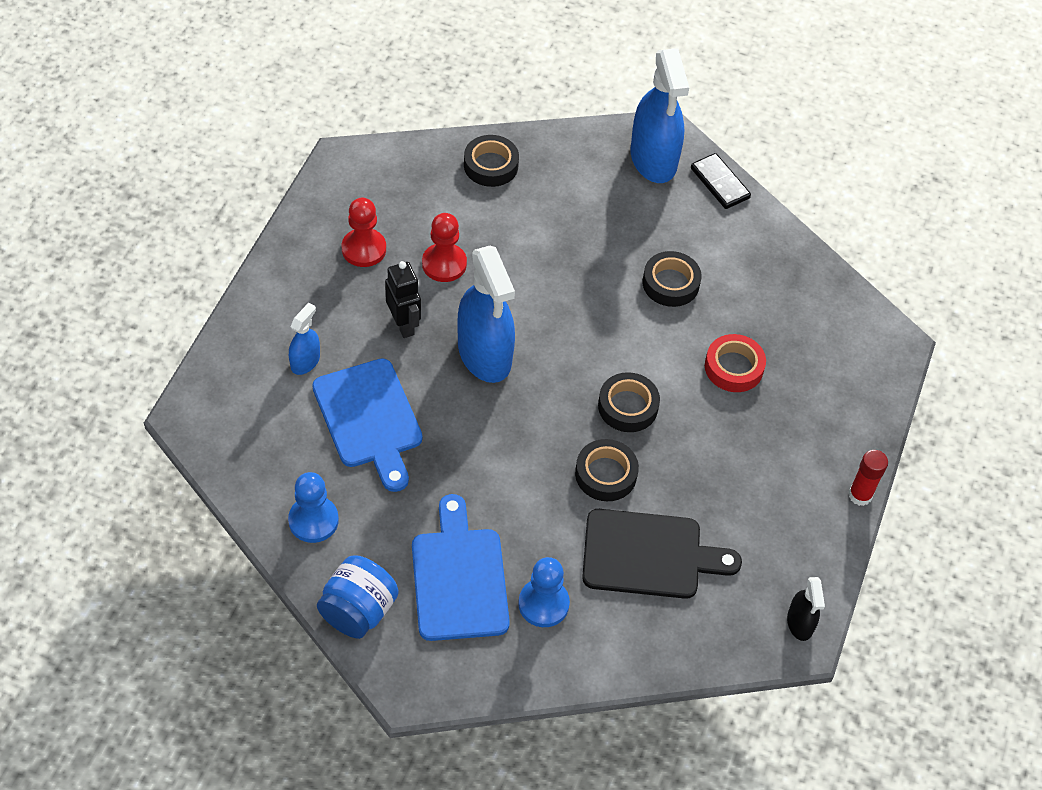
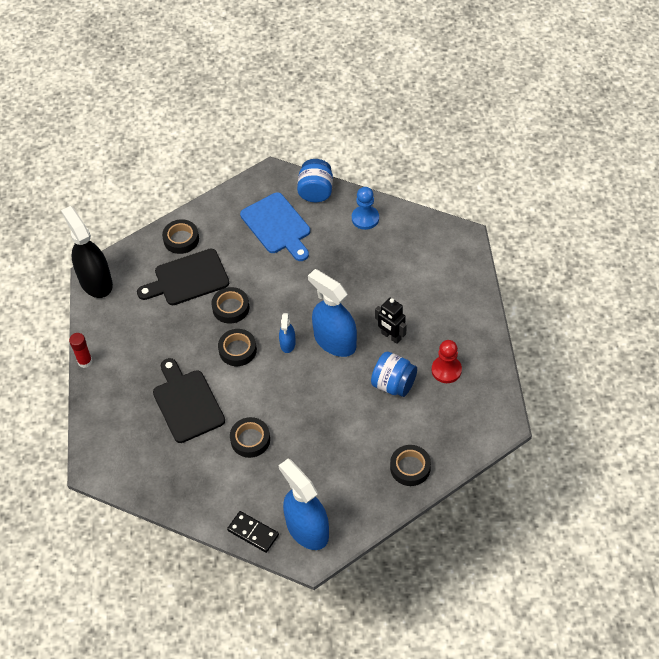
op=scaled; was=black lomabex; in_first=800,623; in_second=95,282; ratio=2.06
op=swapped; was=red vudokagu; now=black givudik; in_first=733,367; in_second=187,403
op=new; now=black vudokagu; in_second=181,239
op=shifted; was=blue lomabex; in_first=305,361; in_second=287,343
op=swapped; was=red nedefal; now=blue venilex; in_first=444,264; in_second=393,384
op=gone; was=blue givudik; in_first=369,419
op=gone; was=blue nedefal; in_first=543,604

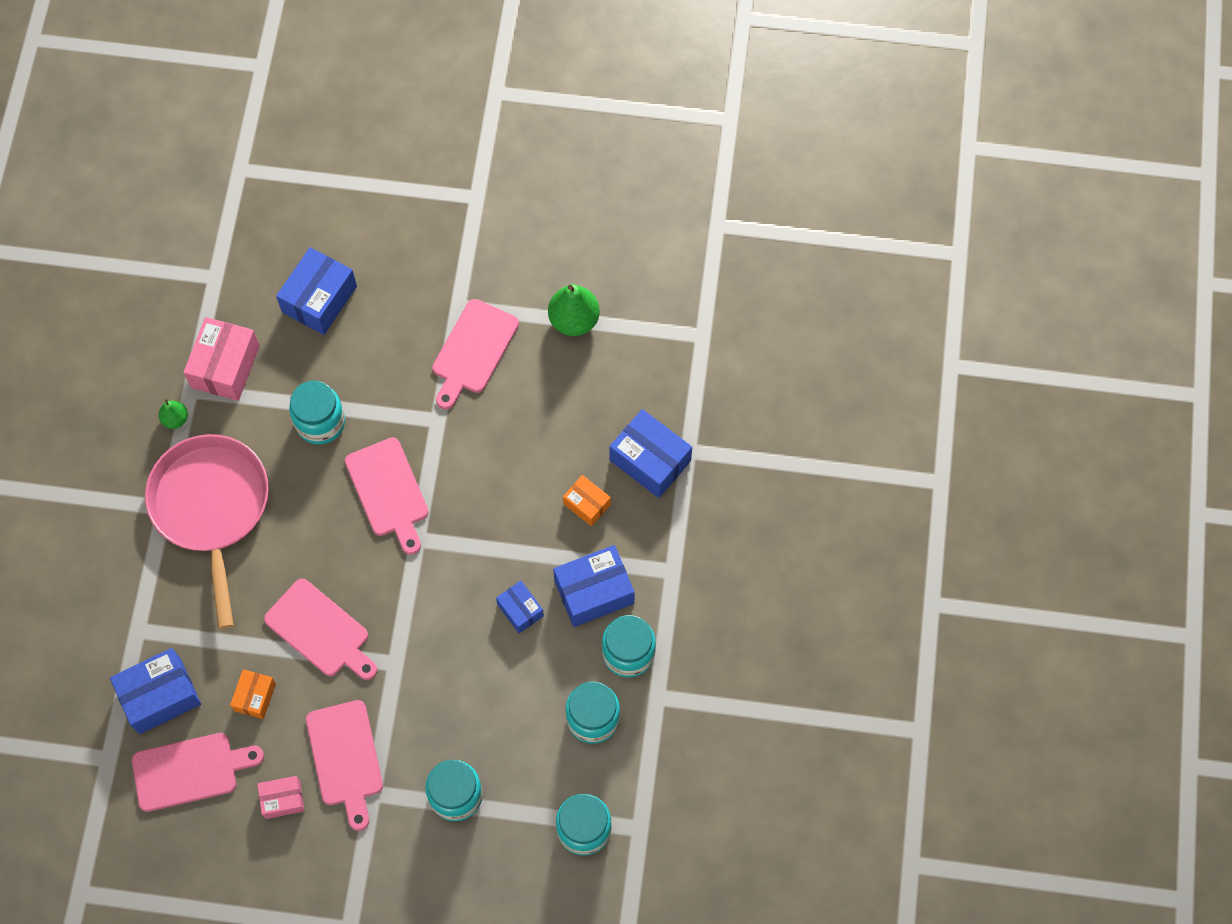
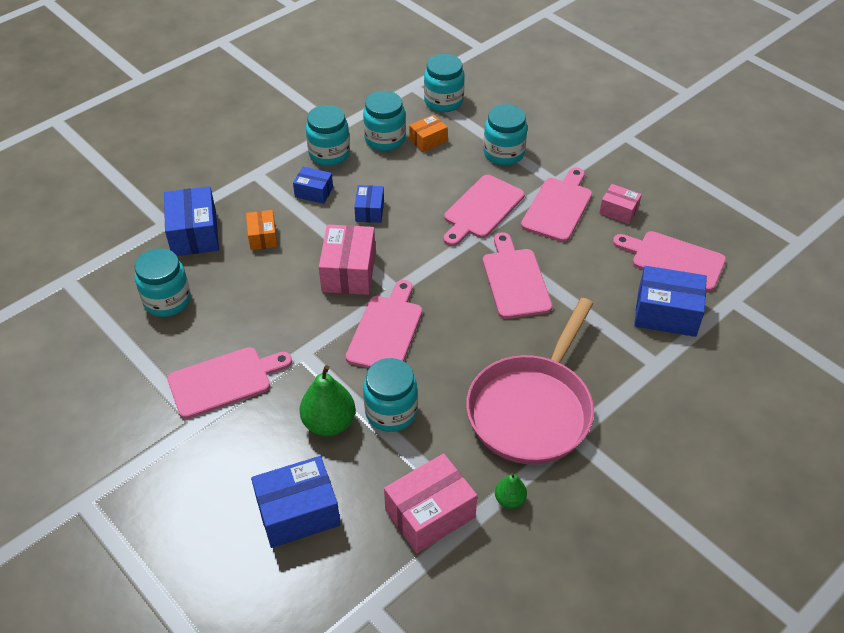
op=new; now=turquoise venilex; in_second=167,301
op=scaled; was=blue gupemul; in_first=594,592; in_second=314,192; ratio=0.58
op=shifted; was=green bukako; in_first=574,320; in_second=329,423
op=new; now=pink gupemul; in_second=349,272
op=shifted; was=orange gupemul; in_first=255,697; in_second=428,140
op=new; now=pink givudik; in_second=481,209

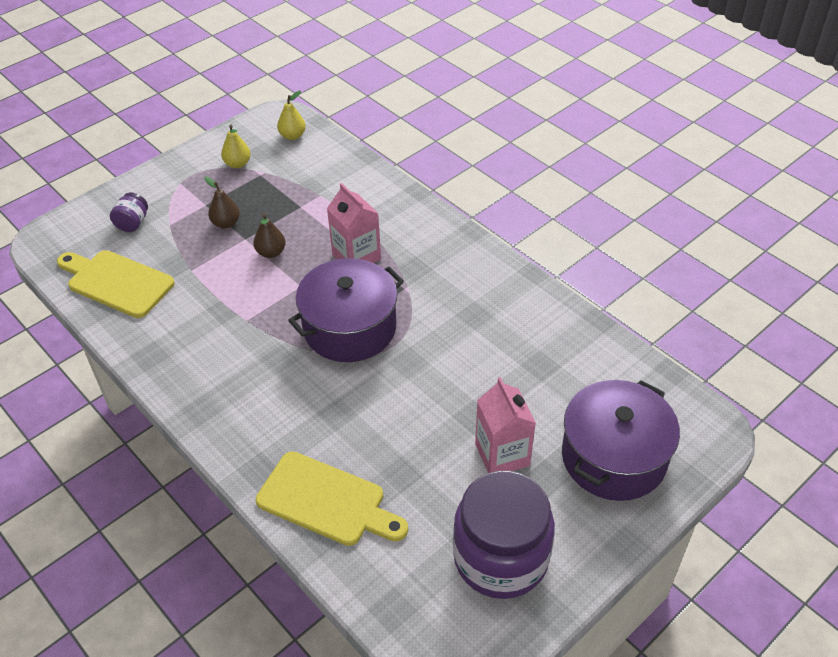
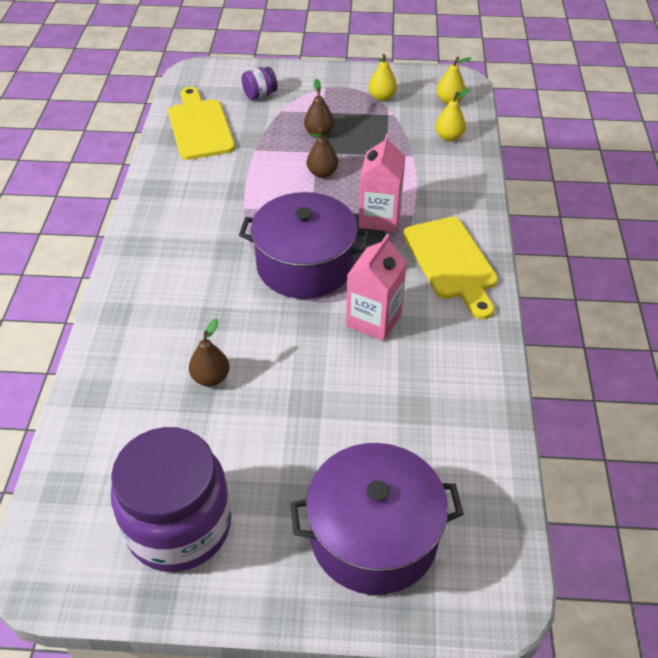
op=new; now=brown bukako; in_second=211,378
op=shifted; was=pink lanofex; in_first=502,454; in_second=374,320
op=shifted; was=yellow givudik; in_first=326,501; in_second=451,262
op=new; now=yellow bukako; in_second=449,137

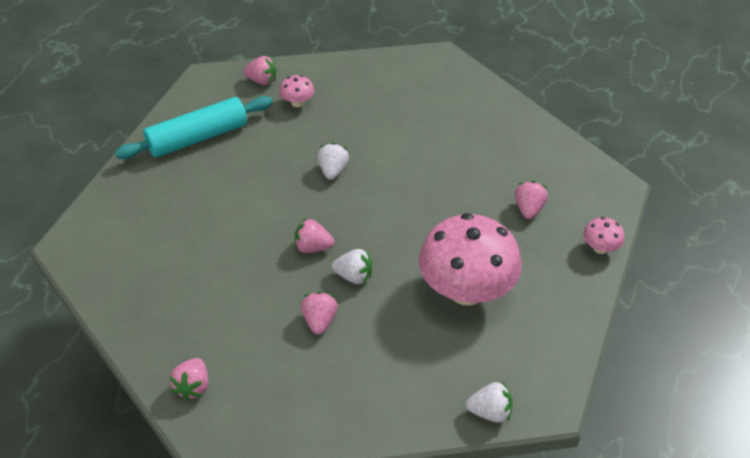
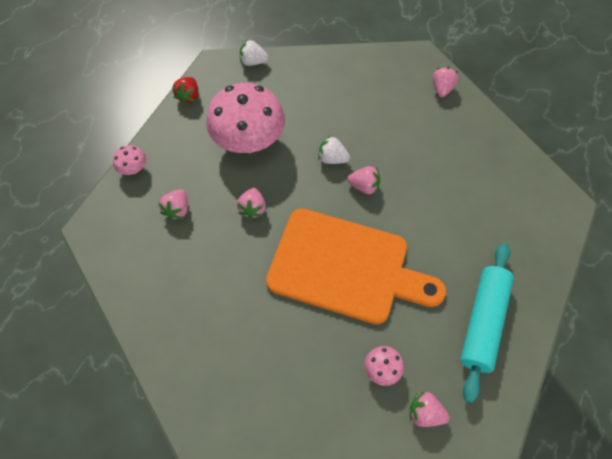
op=new; now=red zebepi; in_second=188,96
op=shifted; was=pink zebepi; in_first=319,321; in_second=253,209
op=swapped; was=white zebepi; now=orange givudik; in_first=333,171; in_second=345,267
op=rotated; was=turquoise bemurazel; in_first=198,138; in_second=483,323; clockwise=-45

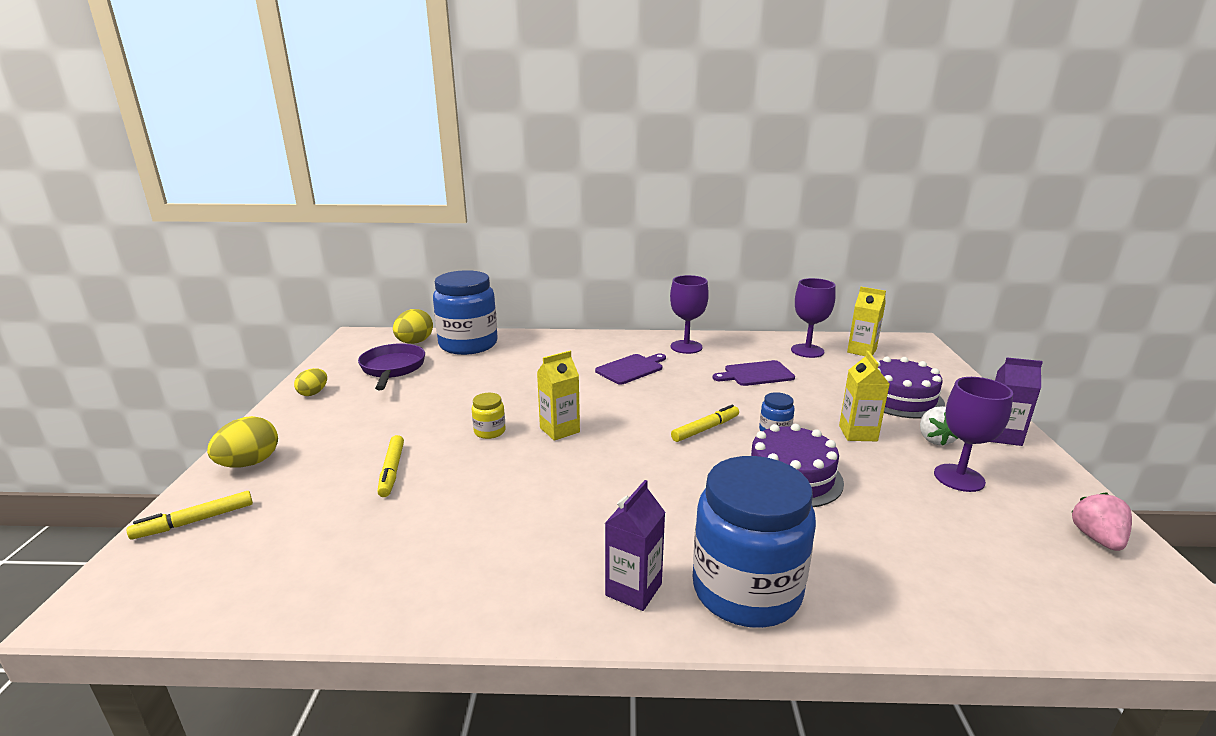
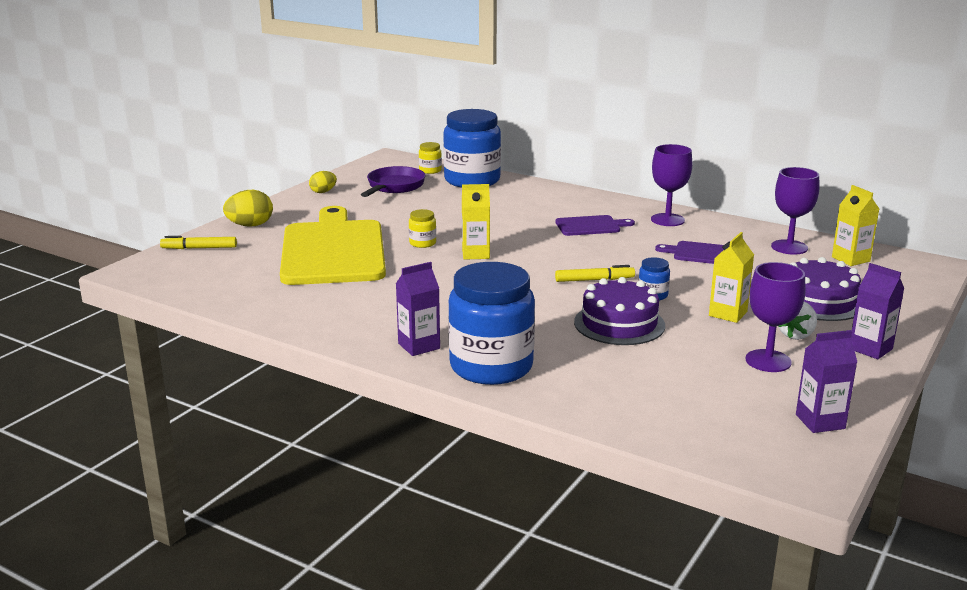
op=swapped; was=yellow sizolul; now=yellow givudik; in_first=392,471; in_second=333,250
op=swapped; was=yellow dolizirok; now=yellow venilex; in_first=414,342; in_second=430,170
op=swapped; was=pink zebepi; now=purple lanofex; in_first=1097,539; in_second=820,422

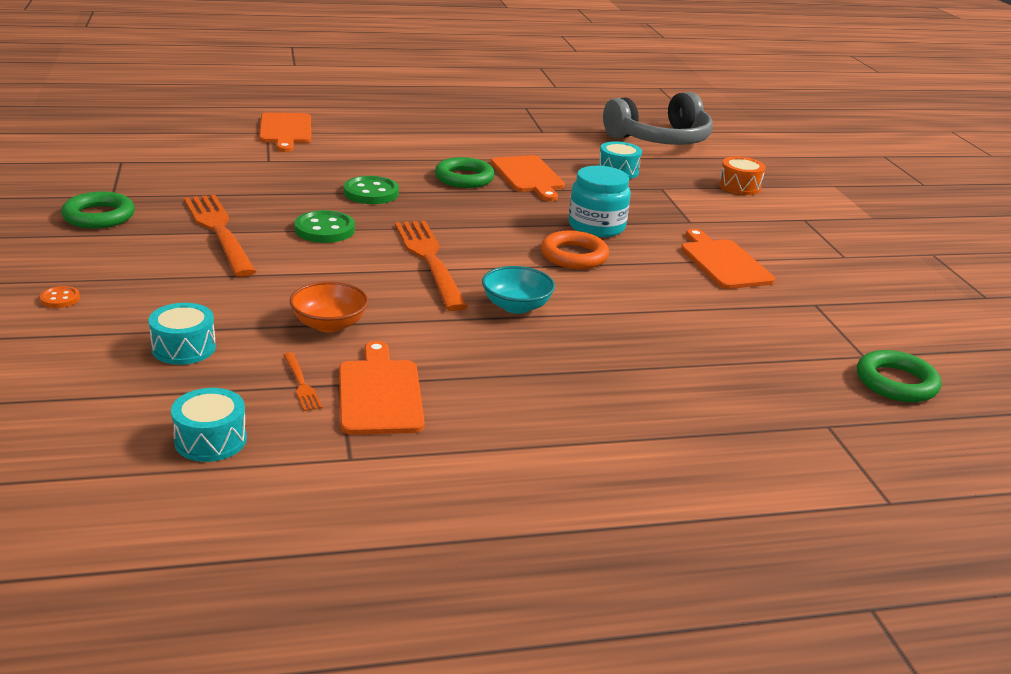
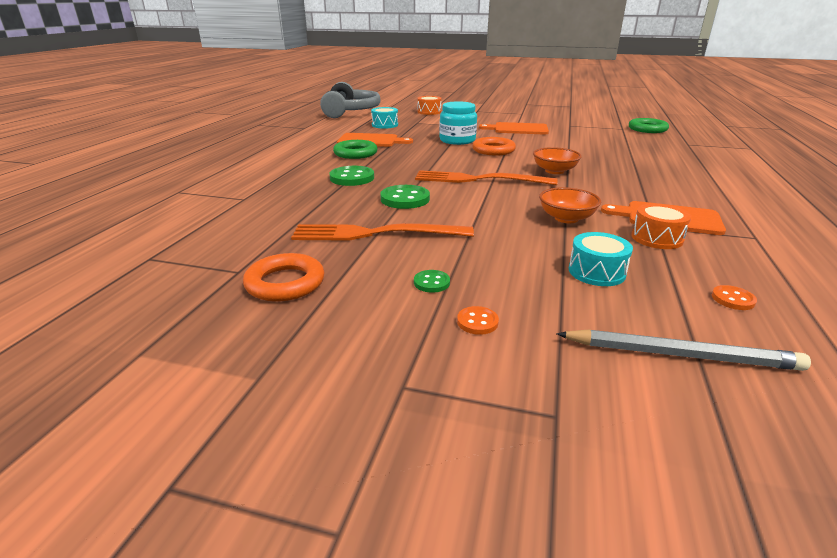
op=repainted; was=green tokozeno; now=orange tokozeno; in_first=99,216; in_second=285,283
op=new; now=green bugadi; in_second=431,282
op=repainted; was=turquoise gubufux; now=orange gubufux; in_first=516,306; in_second=554,171
op=new; now=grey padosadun; in_second=680,355
op=swapped; was=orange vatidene; now=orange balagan; in_first=301,384; in_second=657,238
op=new; now=orange bugadi; in_second=733,299
op=gone; was=turquoise balagan; in_first=210,440
op=gone; was=orange givudik; in_first=285,130

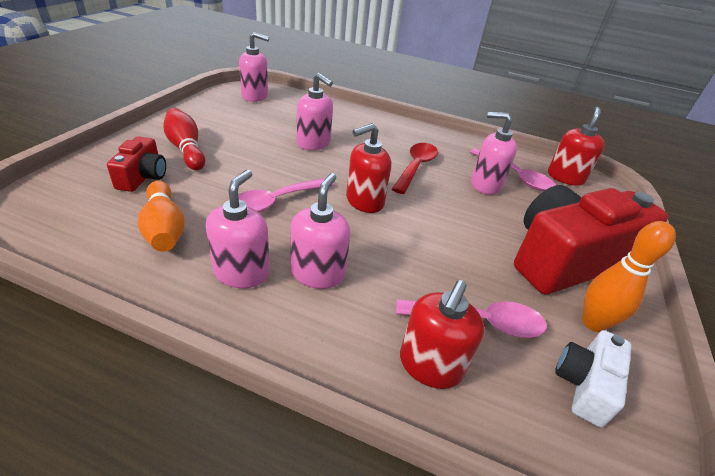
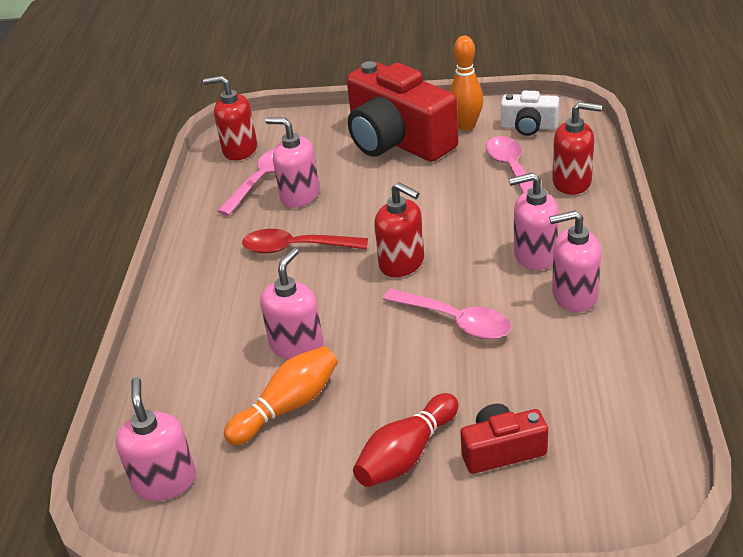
op=shifted; was=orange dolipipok; in_first=164,228; in_second=288,406
op=rotated; was=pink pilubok; in_first=485,185; in_second=299,195; clockwise=120

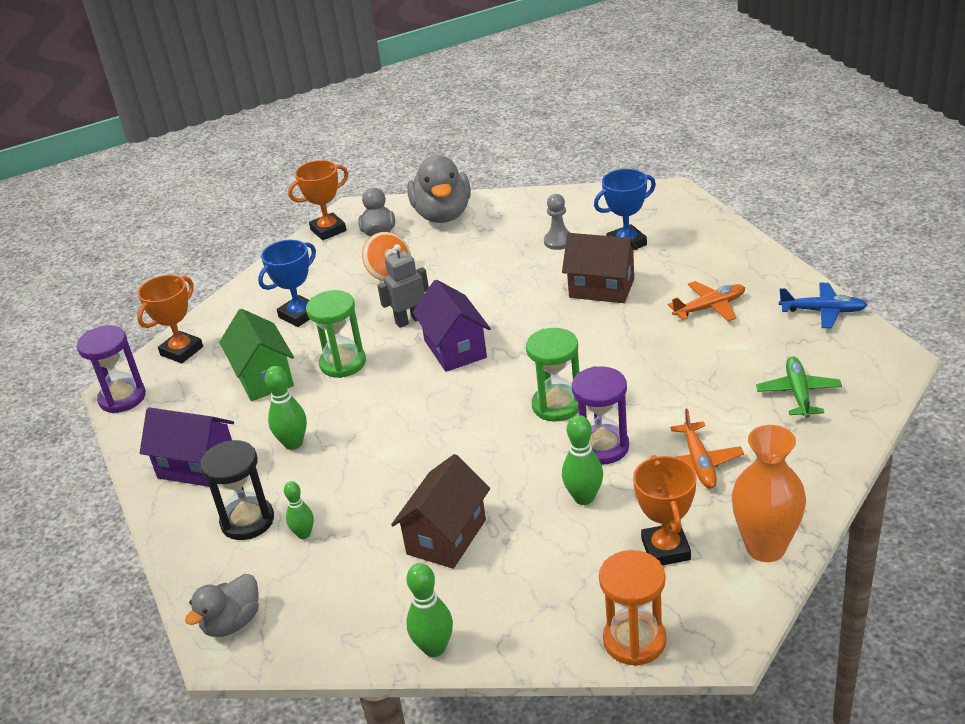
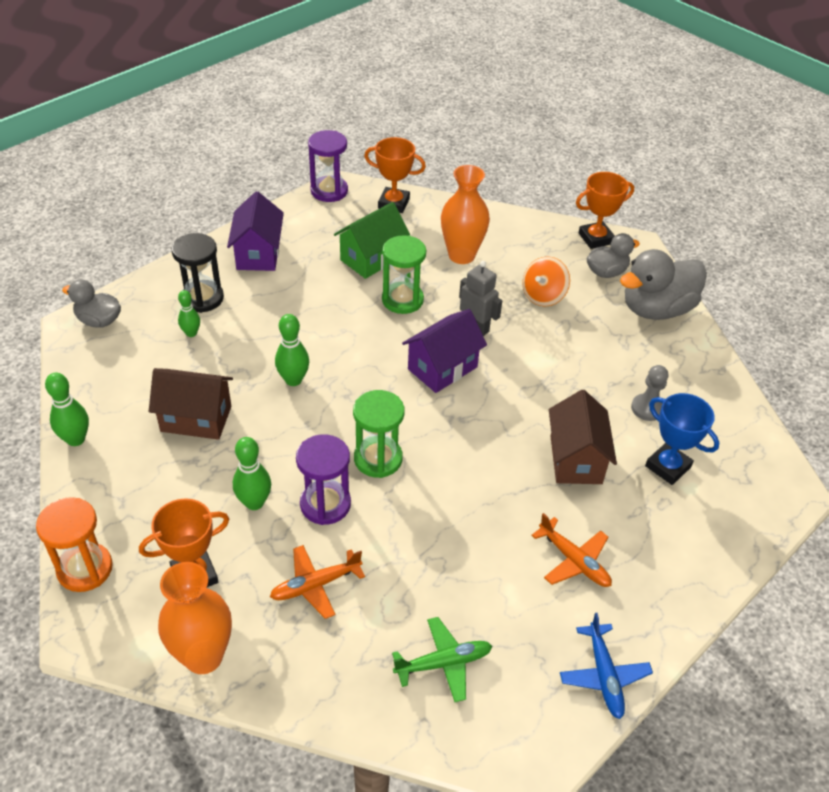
op=shifted; was=green dolipipok; in_first=293,443; in_second=293,380
op=swapped; was=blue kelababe; now=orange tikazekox; in_first=299,315; in_second=461,255
op=rotated; was=orange kelababe; in_first=328,230; in_second=596,238; clockwise=-60

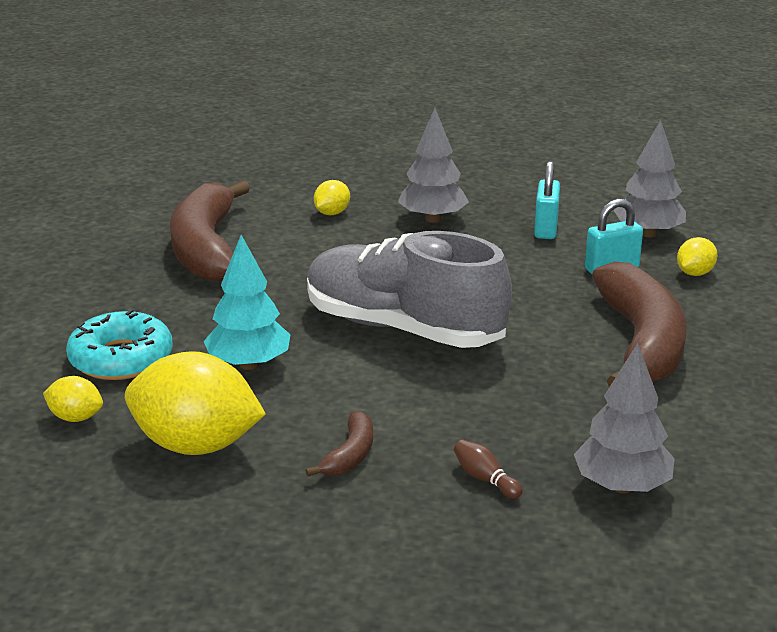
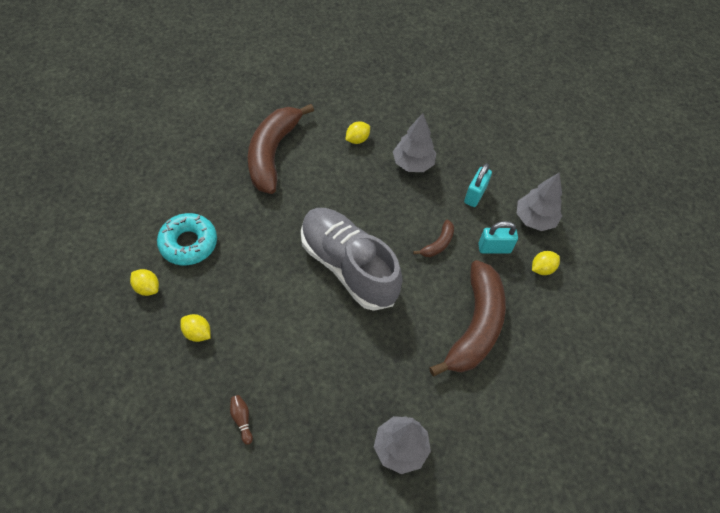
op=scaled; was=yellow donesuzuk; in_first=196,445; in_second=197,333; ratio=0.47
op=shifted; was=brown dolipipok; in_first=485,479; in_second=242,420
op=shifted; was=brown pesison; in_first=350,455; in_second=438,244
op=gone; was=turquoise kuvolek; in_first=249,364

